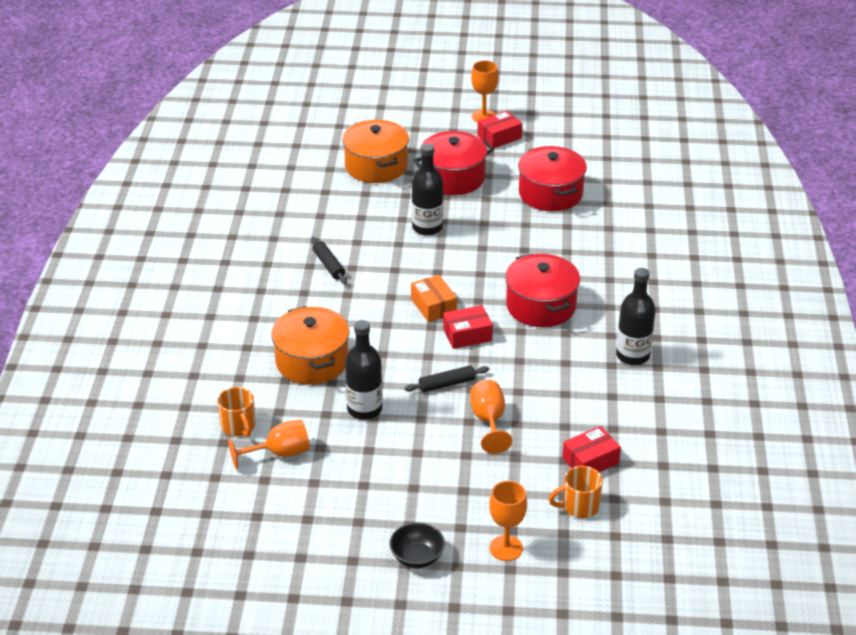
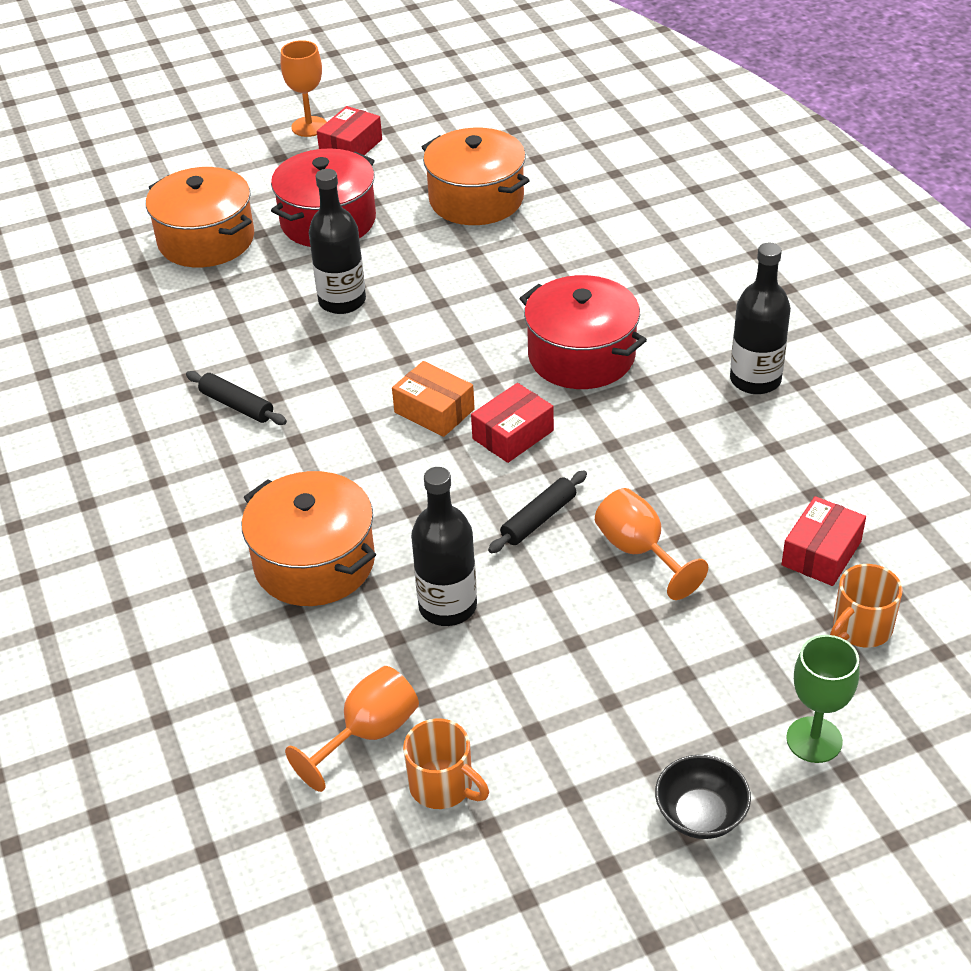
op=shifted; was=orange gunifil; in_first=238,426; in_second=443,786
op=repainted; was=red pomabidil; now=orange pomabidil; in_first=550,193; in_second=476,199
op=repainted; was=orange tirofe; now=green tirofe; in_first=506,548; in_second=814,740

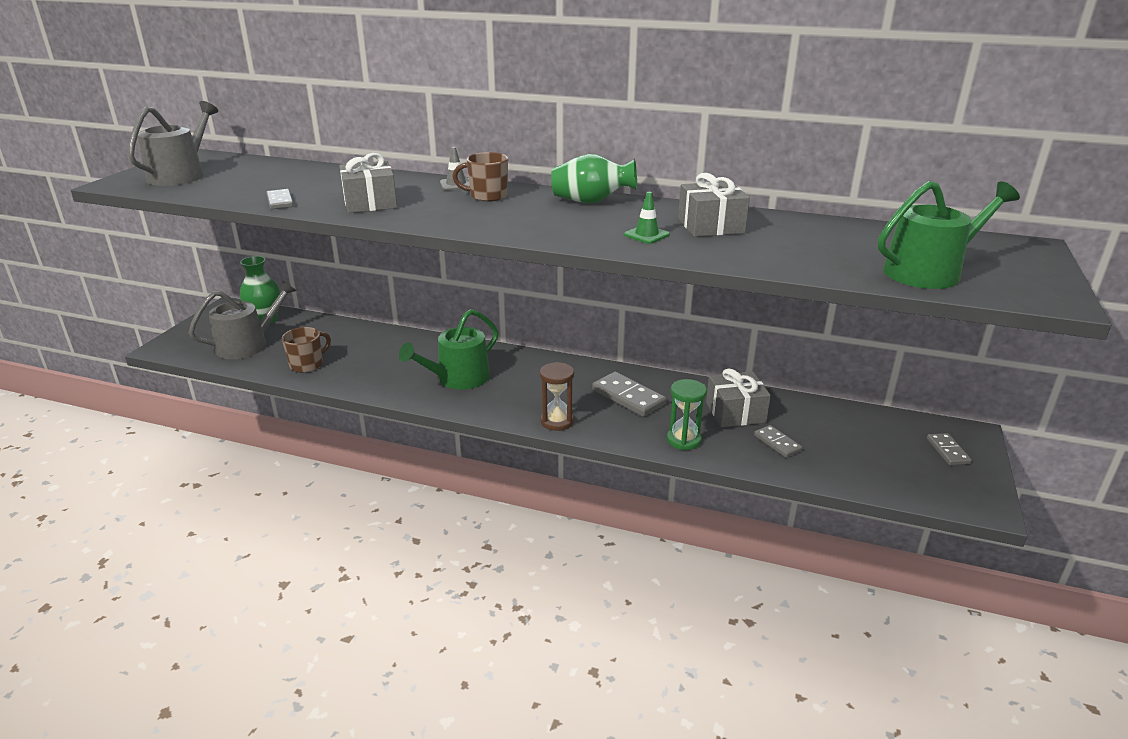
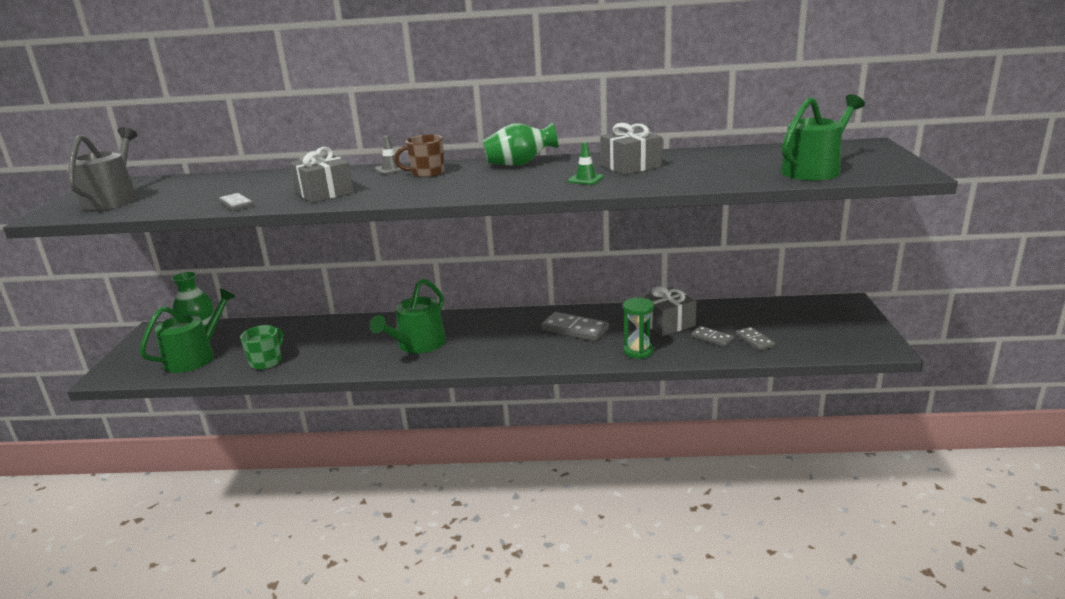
op=repainted; was=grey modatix; now=green modatix; in_first=248,344; in_second=195,356
op=repainted; was=brown gunifil; now=green gunifil; in_first=307,364; in_second=266,361
op=shifted; was=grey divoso; in_first=948,451; in_second=755,340
op=gone; was=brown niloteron; in_first=557,421

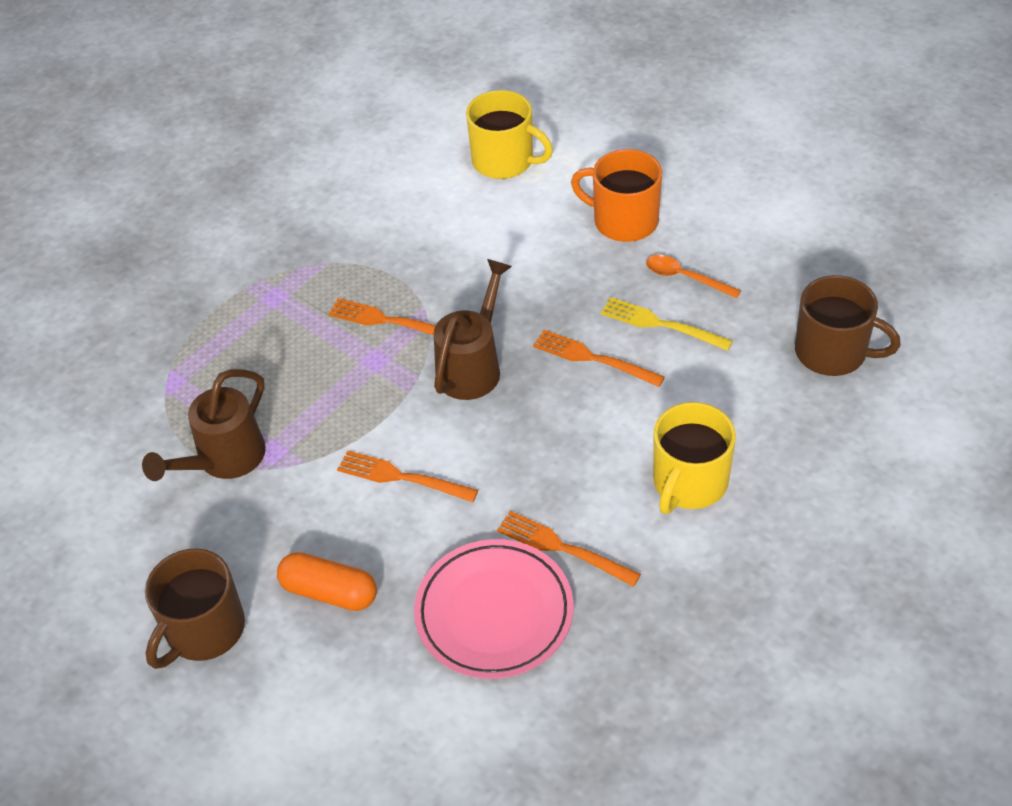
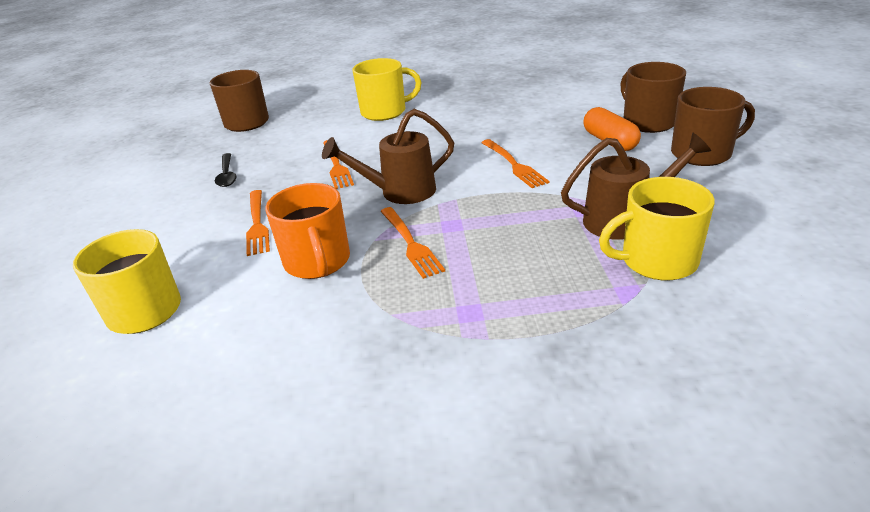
op=repainted; was=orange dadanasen; now=black dadanasen; in_first=685,278; in_second=227,175
op=shifted; was=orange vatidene; in_first=563,548; in_second=257,224
op=shifted; was=orange gunifil; in_first=623,221; in_second=317,262
op=new; now=yellow gunifil; in_second=656,261
op=new; now=brown gunifil; in_second=648,122
op=gone; was=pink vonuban; in_first=494,613
op=gone; was=yellow vatidene; in_first=661,324

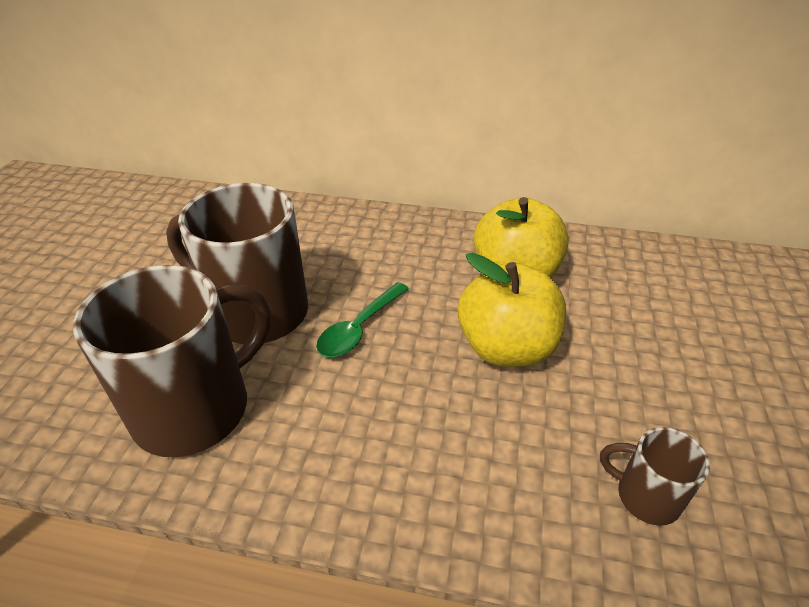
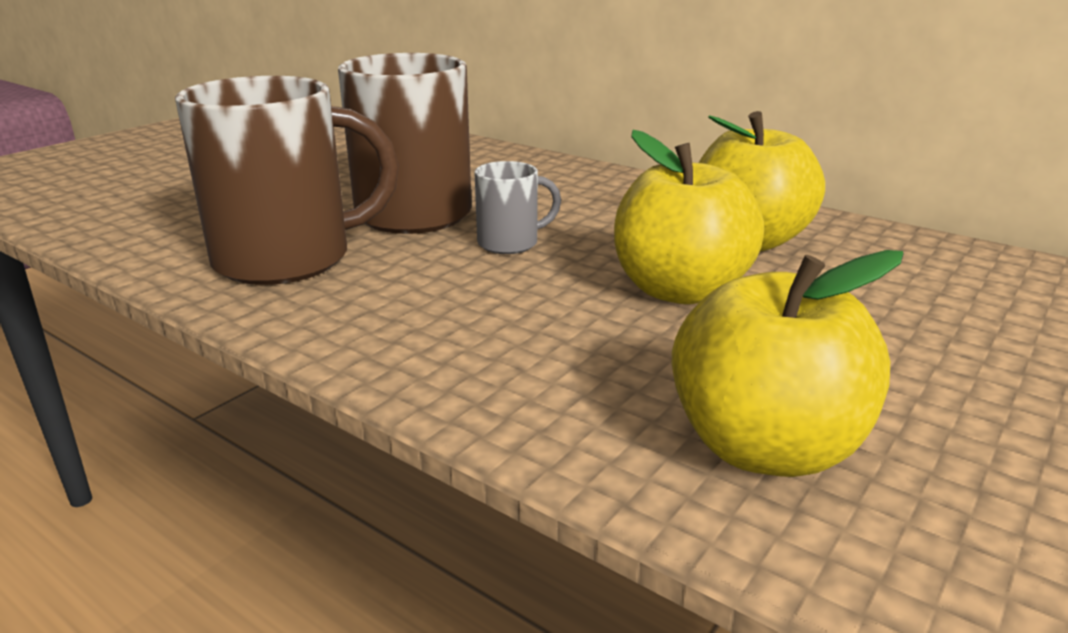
op=swapped; was=green dadanasen; now=grey gunifil; in_first=359,328; in_second=510,243
op=swapped; was=brown gunifil; now=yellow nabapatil; in_first=645,496; in_second=764,447

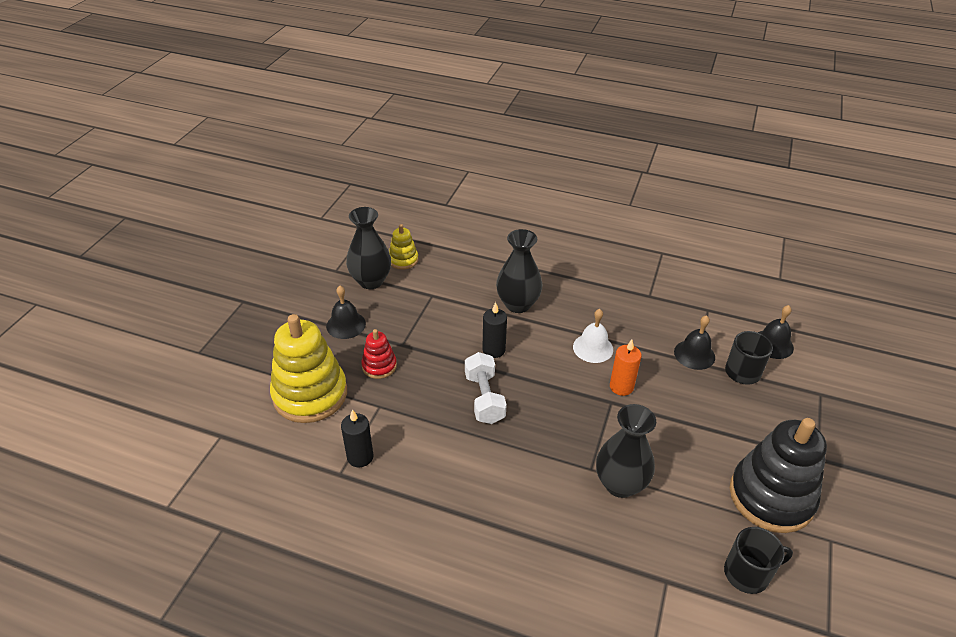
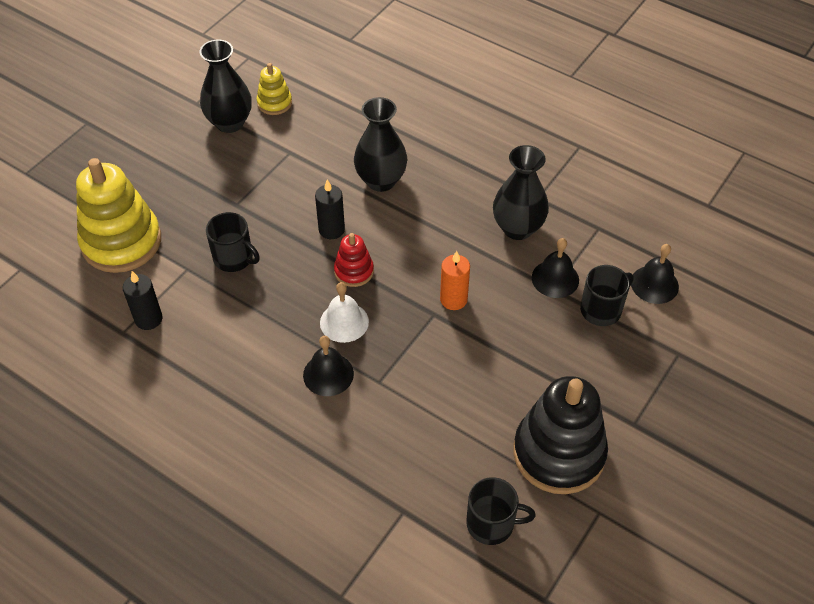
op=new; now=black gunifil; in_second=234,258
op=shifted; was=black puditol; in_first=346,325; in_second=328,374
op=shifted; was=white puditol; in_first=593,348; in_second=344,322
op=shifted; was=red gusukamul; in_first=379,366; in_second=354,271
op=shifted; was=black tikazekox; in_first=620,484; in_second=517,228
op=gone; was=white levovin; in_first=484,398

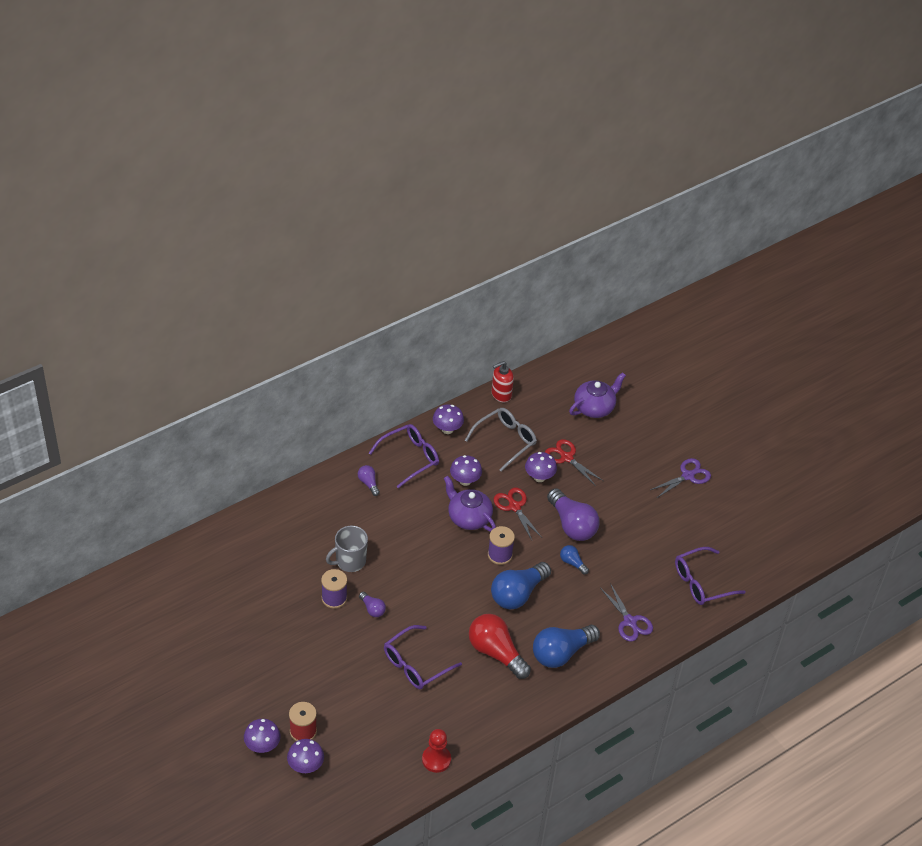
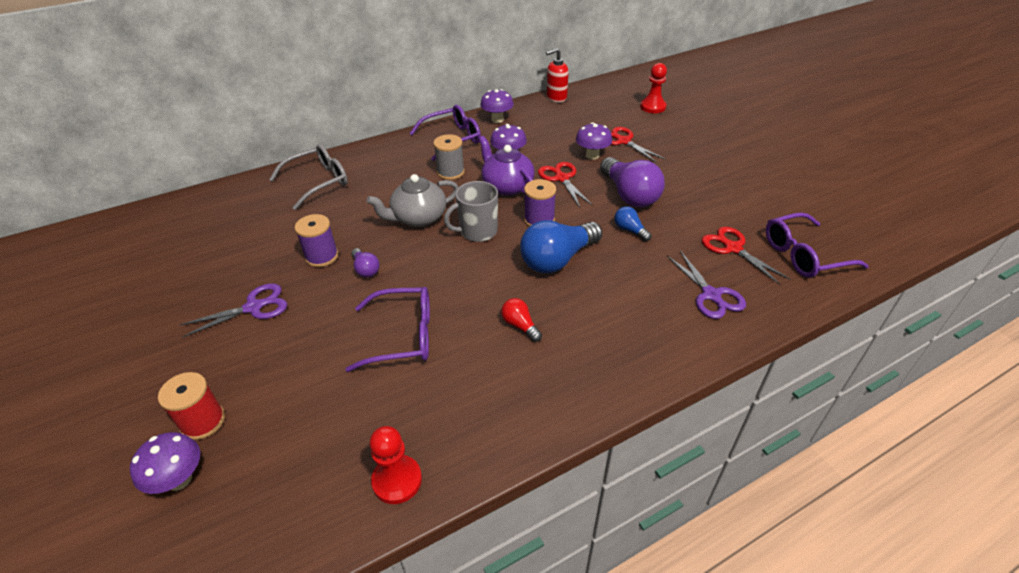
op=shifted; was=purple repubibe; in_first=688,475; in_second=254,307
op=shifted; was=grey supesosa; in_first=505,441; in_second=318,182
op=rotated; was=purple supesosa; in_first=415,664; in_second=403,336; clockwise=-150
op=new; now=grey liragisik; in_second=418,218
op=new; now=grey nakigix; in_second=450,172
op=shifted; was=grey gunifil; in_first=350,561; in_second=477,231
op=scaled; was=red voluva; in_first=496,653; in_second=520,326; ratio=0.48
op=swapped; was=purple liragisik; now=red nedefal; in_first=594,407; in_second=652,107
op=new; now=red repubibe; in_second=732,248
op=gone; was=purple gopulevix; in_first=262,746
op=gone; was=purple voluva; in_first=368,483
op=gone; was=blue voluva; in_first=561,653

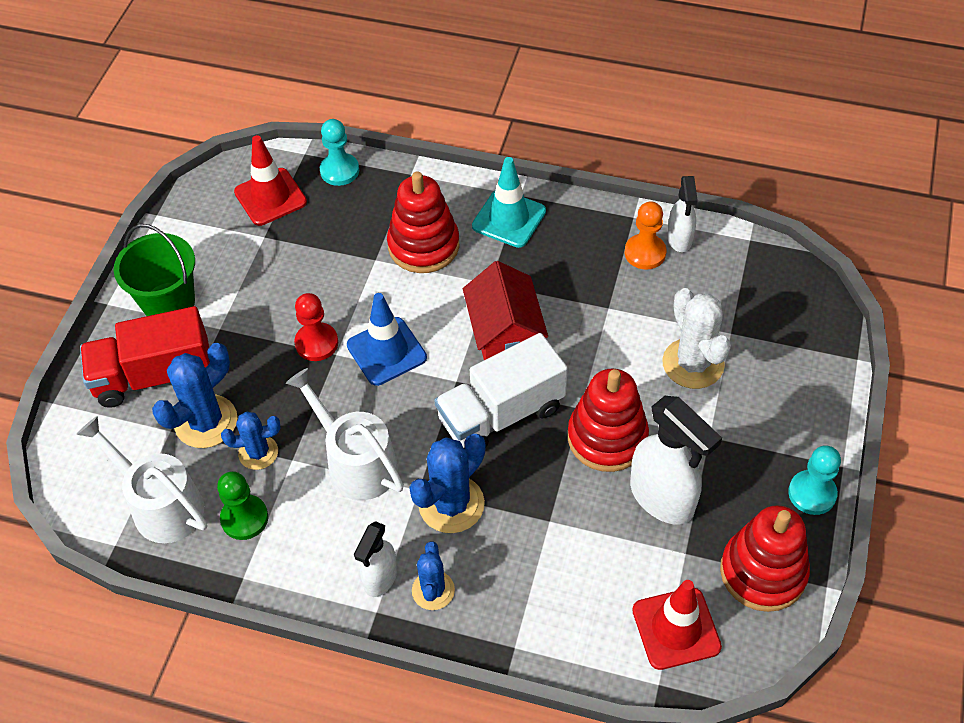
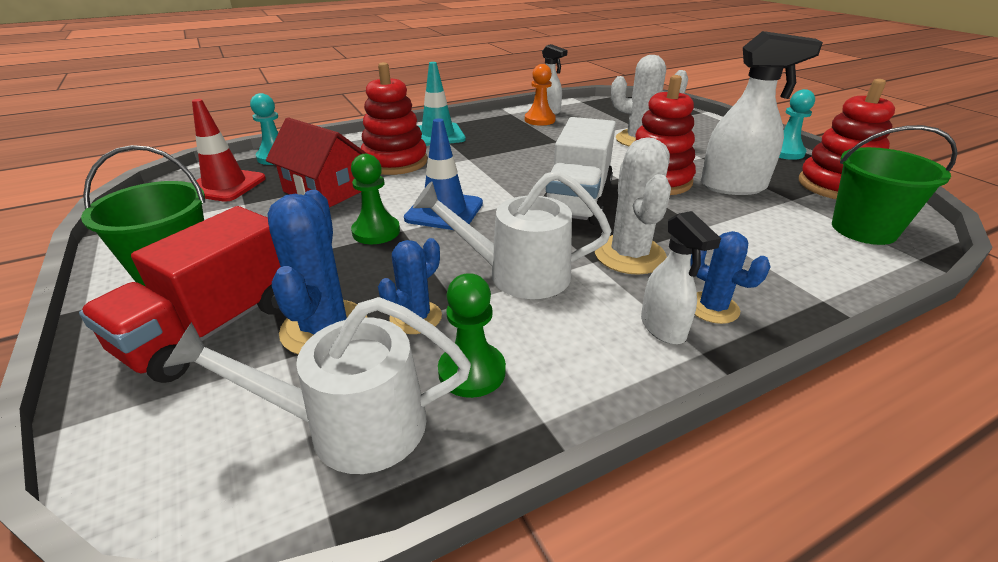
op=shifted; was=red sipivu; in_first=505,333; in_second=325,190
op=repainted; was=red nedefal; now=green nedefal; in_first=316,343; in_second=376,232
op=repainted; was=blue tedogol; now=white tedogol; in_first=451,504; in_second=629,255
op=swapped; was=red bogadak; now=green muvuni; in_first=676,628; in_second=863,229

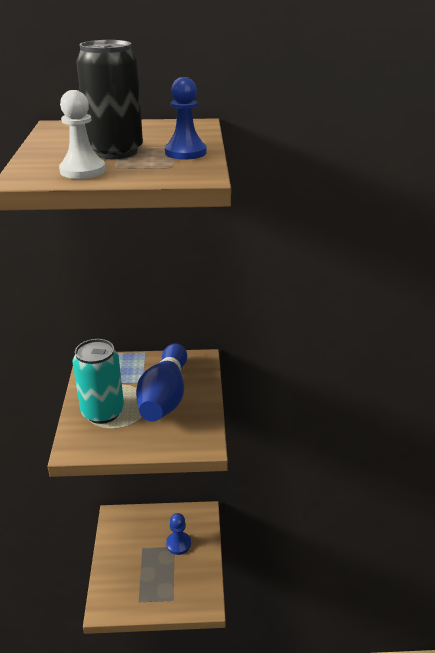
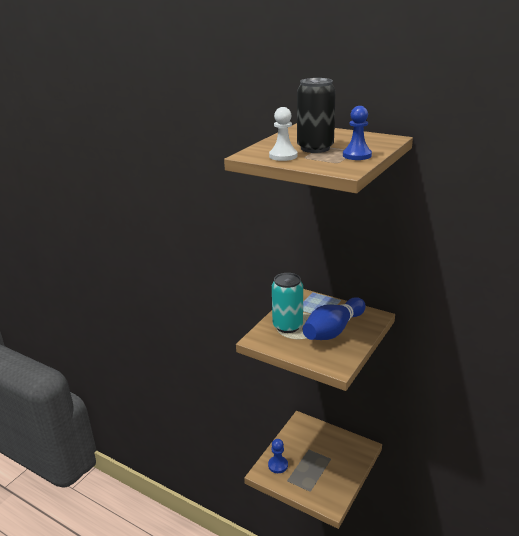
op=shifted; was=blue nedefal; in_first=178,544; in_second=278,465

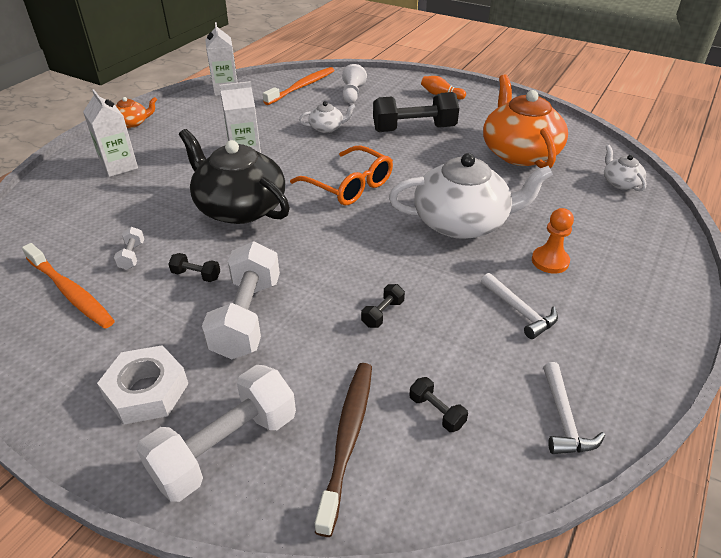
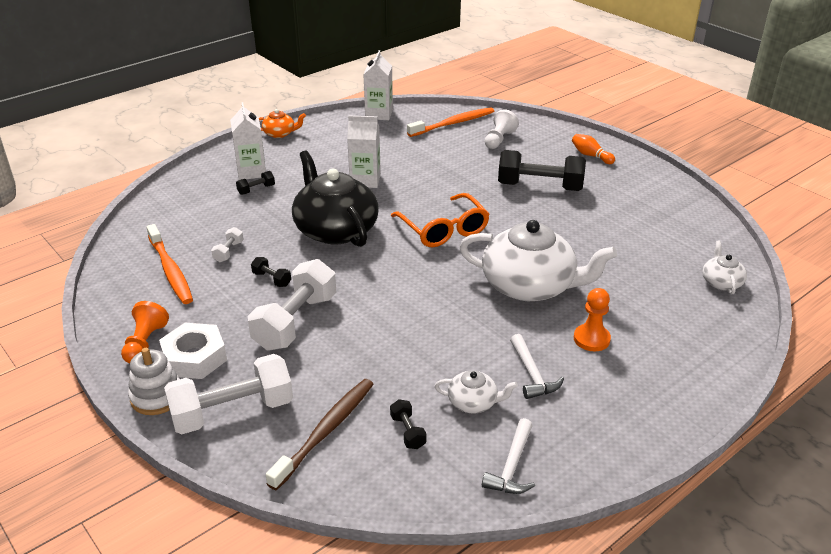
op=new; now=orange nedefal; in_second=145,343
op=new; now=white gusukamul; in_second=157,397
op=shifted; was=black levovin; in_first=382,313; in_second=256,189
op=shifted; was=white liragisik; in_first=327,128; in_second=473,402
op=gone; was=orange liragisik; in_first=519,152

